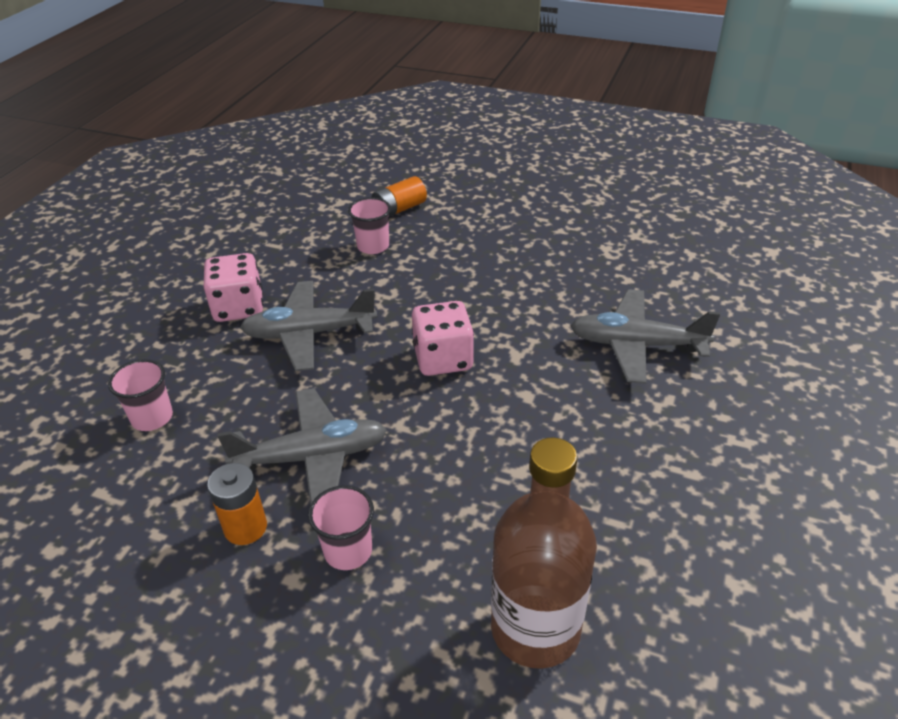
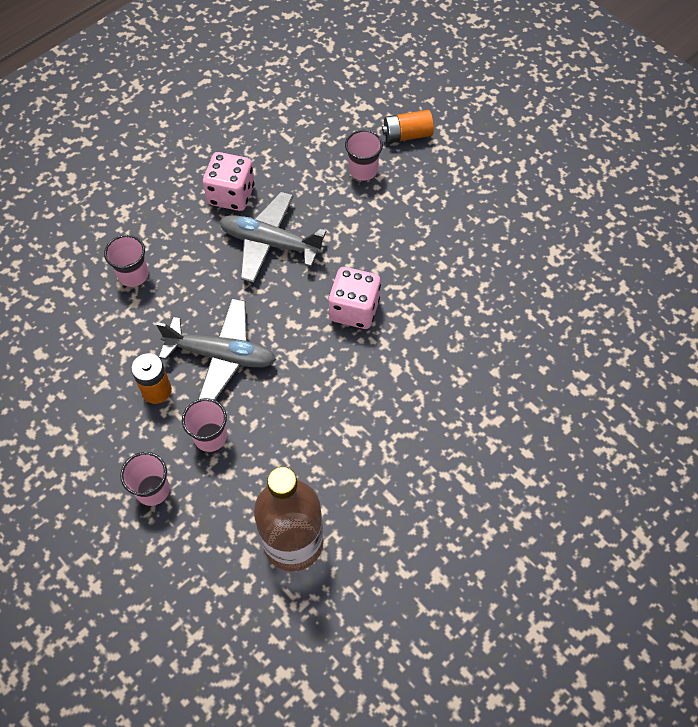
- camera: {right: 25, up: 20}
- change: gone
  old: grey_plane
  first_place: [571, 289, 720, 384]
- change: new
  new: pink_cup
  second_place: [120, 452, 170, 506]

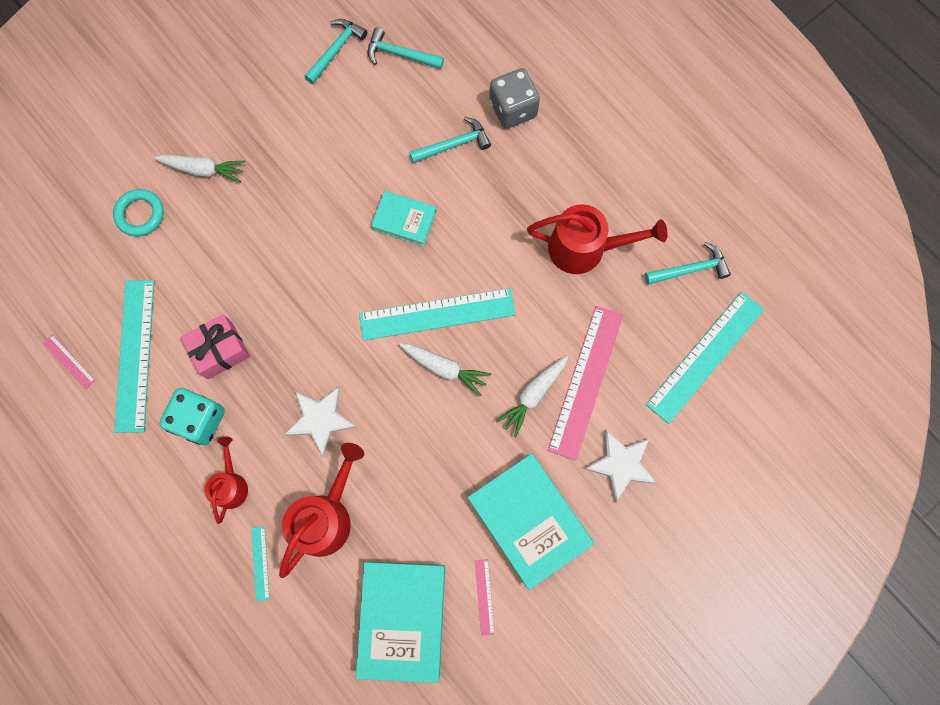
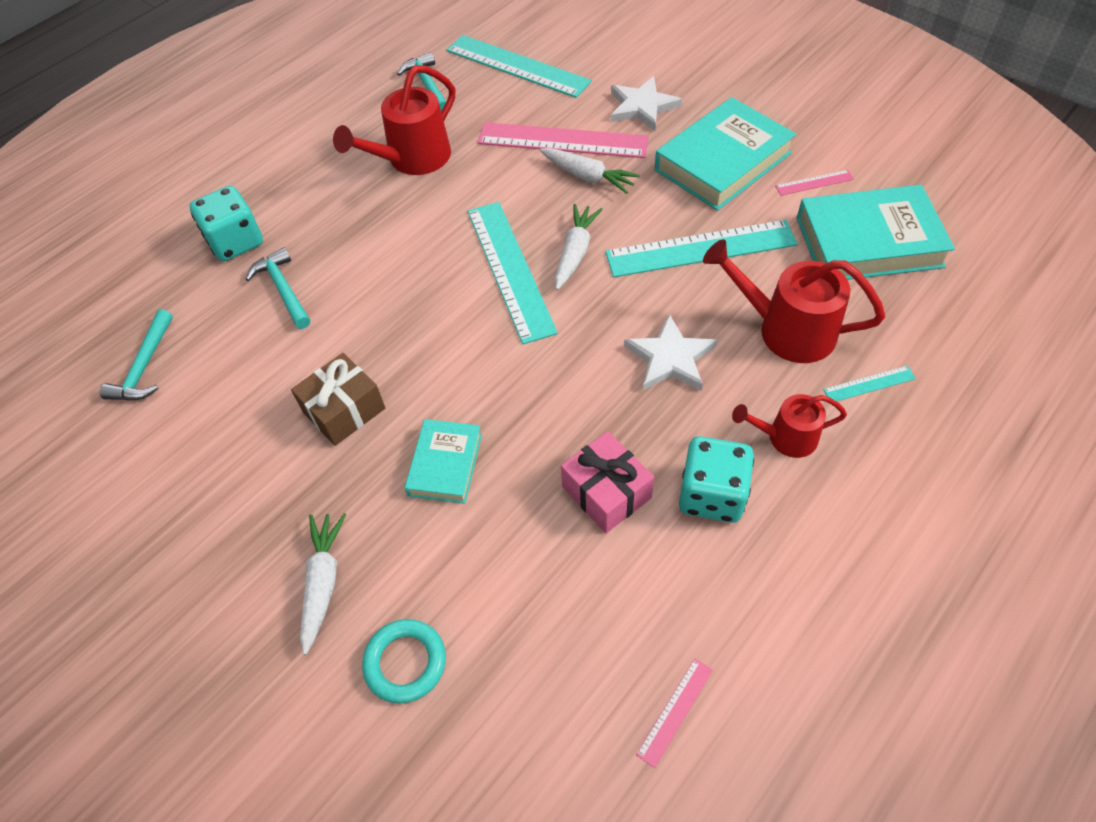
- camera: {right: -95, up: -20}
- change: shifted
  old: turquoise_ruler
  first_place: [114, 280, 154, 433]
  second_place: [605, 220, 798, 277]
- change: gone
  old: turquoise_hammer
  first_place: [304, 19, 367, 84]
- change: shifted
  old: turquoise_book
  first_place: [371, 191, 437, 247]
  second_place: [405, 419, 482, 504]
- change: repainted
  old: grey_dice
  new: turquoise_dice
  first_place: [489, 68, 540, 129]
  second_place: [189, 186, 263, 261]
- change: rotated
  old: red_watering_can
  first_place: [527, 204, 668, 274]
  second_place: [333, 65, 455, 175]
  degrees: -135
- change: new
  new: brown_gift
  second_place: [291, 353, 385, 446]

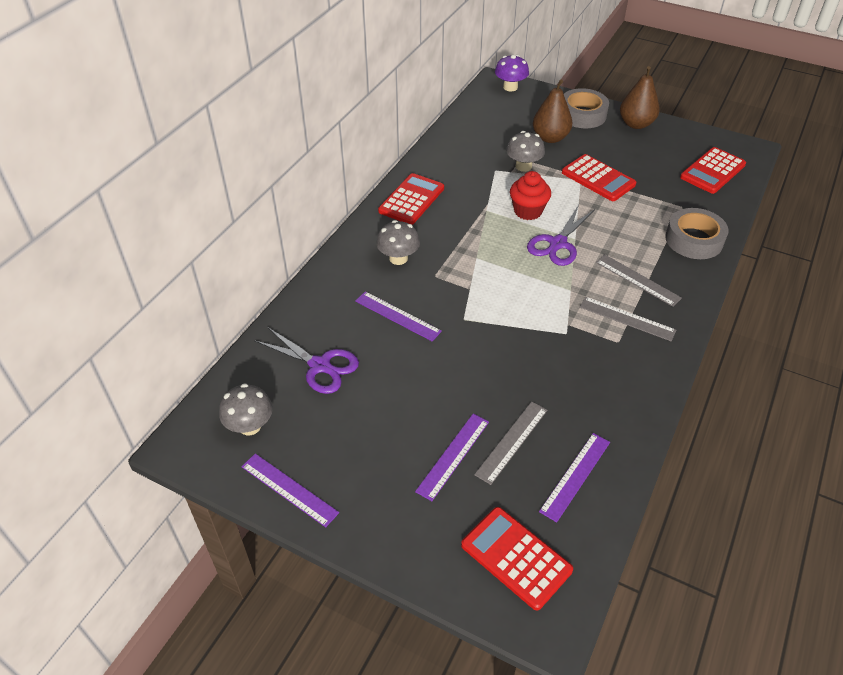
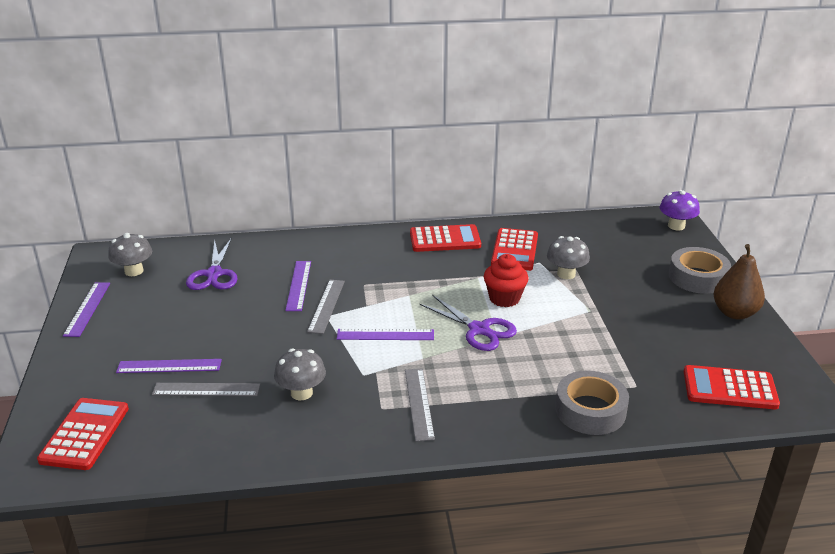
- camera: {right: 55, up: -15}
- change: shifted
  old: grey_mushroom
  first_place: [376, 220, 420, 265]
  second_place: [274, 348, 326, 401]
- change: rotated
  old: purple_scissors
  first_place: [527, 205, 595, 266]
  second_place: [419, 295, 517, 351]
  degrees: -135
- change: gone
  old: brown_pear
  first_place: [533, 80, 573, 143]
- change: shifted
  old: purple_ruler
  first_place: [539, 433, 610, 522]
  second_place: [337, 329, 434, 340]
- change: shifted
  old: red_calculator
  first_place: [562, 154, 636, 201]
  second_place: [491, 228, 538, 271]
- change: shifted
  old: grey_ruler
  first_place: [596, 254, 682, 307]
  second_place: [307, 280, 345, 334]

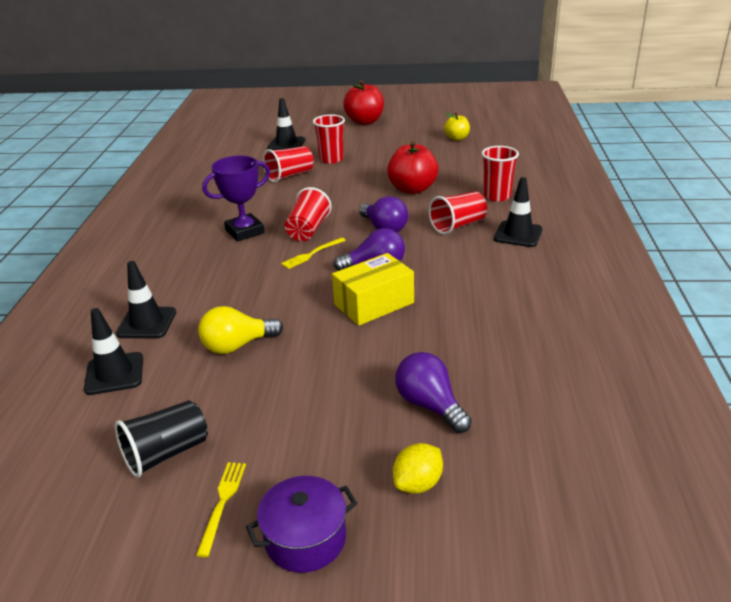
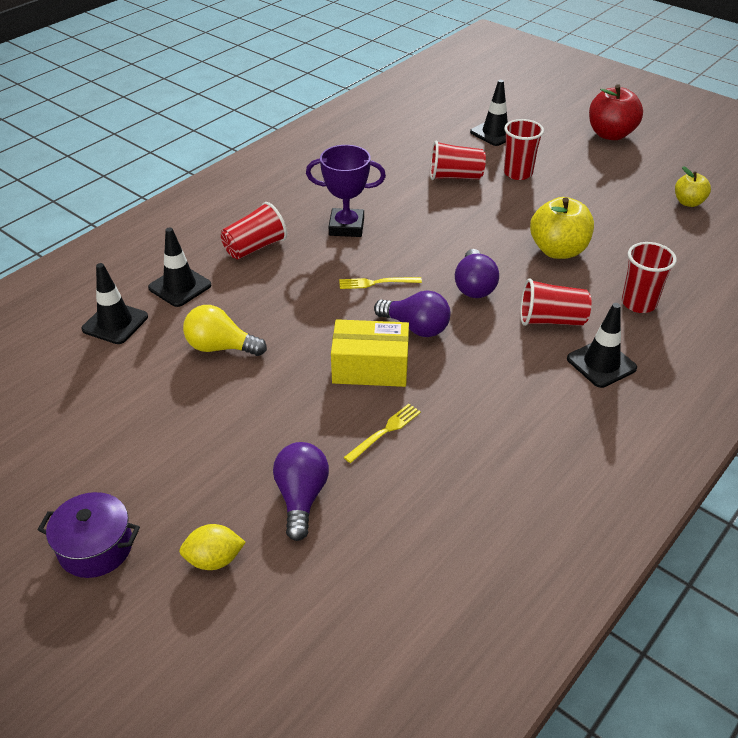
- camera: {right: 35, up: 10}
- change: gone
  old: black_cup
  first_place: [115, 400, 208, 477]
- change: shifted
  old: yellow_fork
  first_place: [196, 462, 246, 557]
  second_place: [344, 404, 421, 463]
- change: shifted
  old: red_cup
  first_place: [285, 187, 332, 241]
  second_place: [221, 202, 287, 259]
- change: repainted
  old: red_apple
  new: yellow_apple
  first_place: [387, 141, 438, 194]
  second_place: [530, 197, 594, 259]

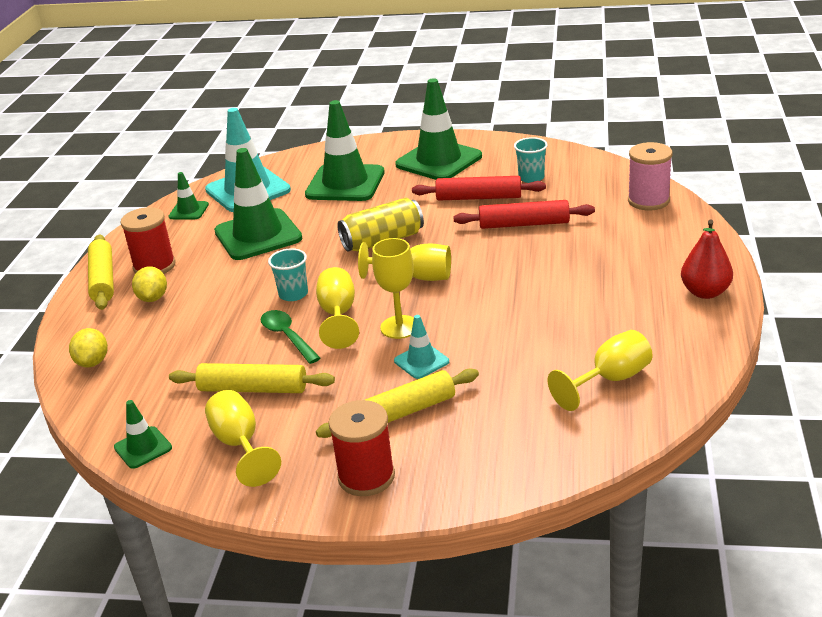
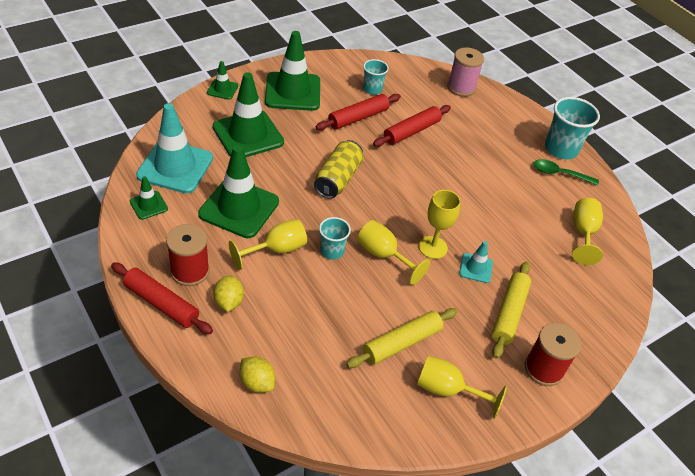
- camera: {right: -50, up: 15}
- change: repainted
  old: yellow_rolling_pin
  new: red_rolling_pin
  first_place: [88, 235, 114, 310]
  second_place: [111, 262, 213, 334]
- change: shifted
  old: green_traffic_cone
  first_place: [114, 400, 172, 469]
  second_place: [207, 61, 238, 100]
- change: rotated
  old: yellow_lemon
  first_place: [132, 266, 167, 302]
  second_place: [213, 275, 244, 312]
  degrees: 45
- change: shifted
  old: green_spoon
  first_place: [261, 310, 320, 364]
  second_place: [533, 159, 599, 186]
- change: shifted
  old: yellow_goblet
  first_place: [358, 242, 451, 281]
  second_place: [229, 219, 307, 270]
- change: swapped
  old: red_pear
  new: turquoise_cup
  first_place: [681, 220, 733, 299]
  second_place: [545, 97, 600, 159]

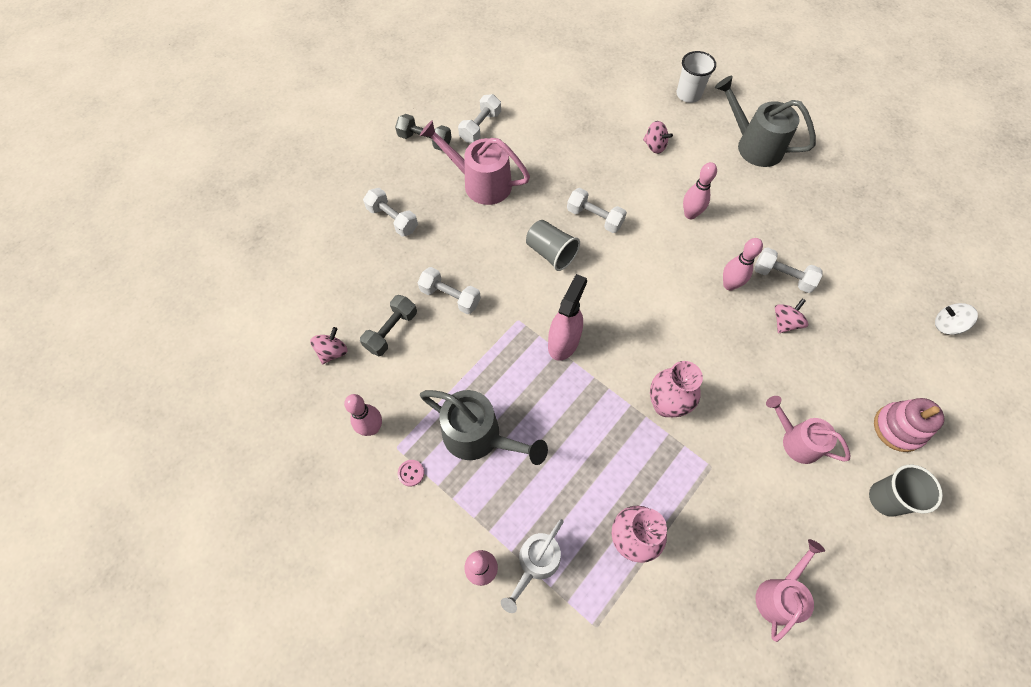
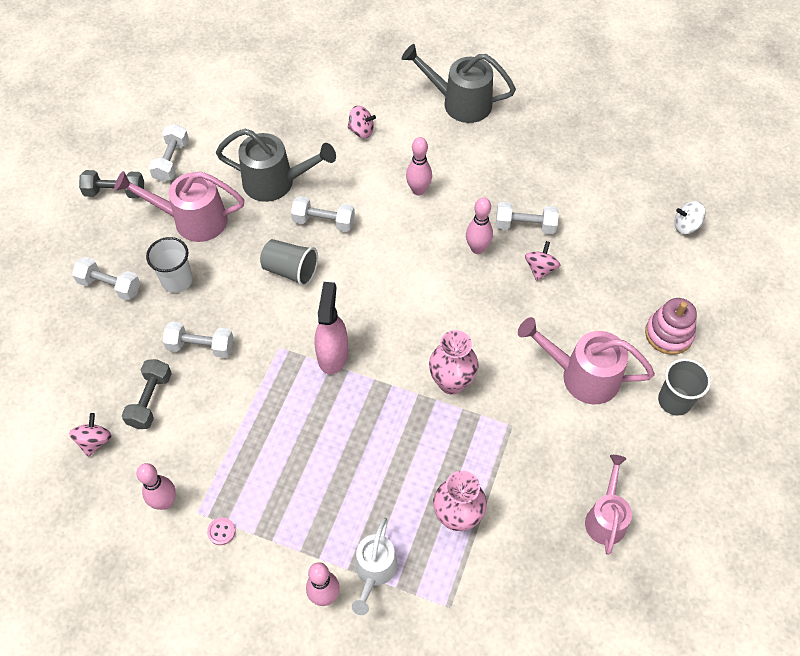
- camera: {right: -20, up: -5}
- change: shifted
  old: grey_watering_can
  first_place: [420, 390, 548, 465]
  second_place: [216, 129, 336, 202]
- change: shifted
  old: white_cup
  first_place: [677, 51, 716, 103]
  second_place: [146, 237, 193, 293]
- change: scaled
  old: pink_watering_can
  first_place: [766, 396, 851, 464]
  second_place: [518, 317, 655, 404]
  factor: 1.5

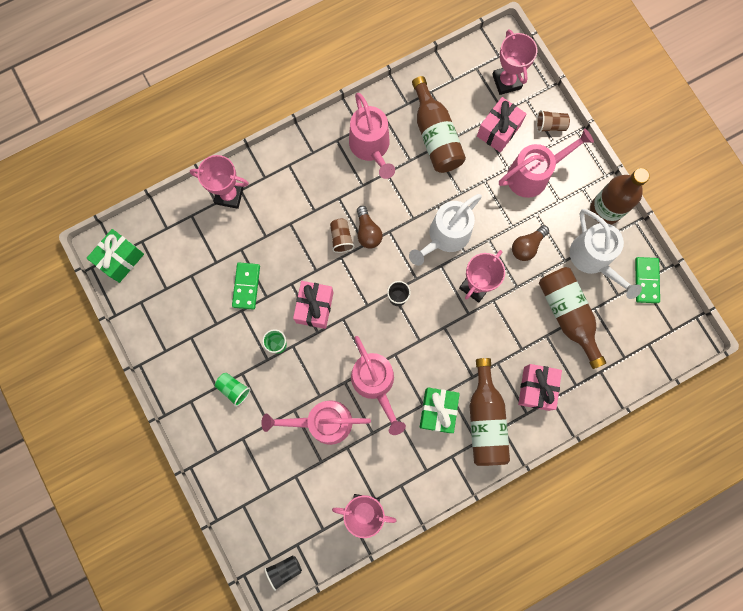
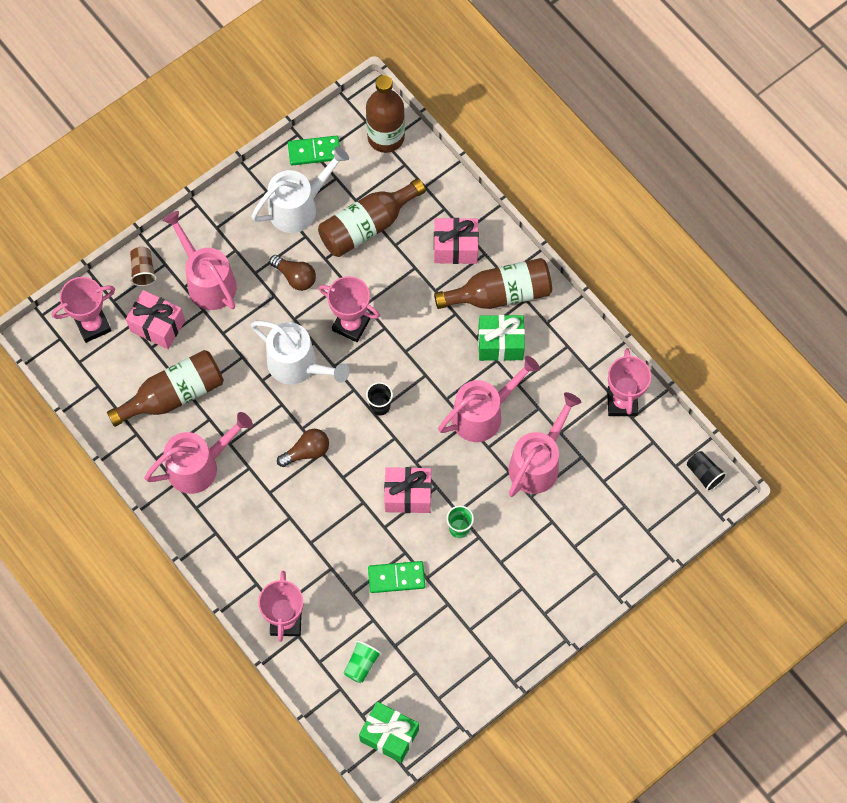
- camera: {right: -100, up: -10}
- change: shifted
  old: green_cup
  first_place: [215, 373, 251, 407]
  second_place: [344, 640, 381, 683]
- change: rotated
  old: pink_watering_can
  first_place: [261, 400, 371, 445]
  second_place: [509, 392, 581, 497]
  degrees: -135
- change: gone
  old: brown_cup
  first_place: [330, 219, 355, 253]
- change: shifted
  old: brown_bottle
  first_place: [590, 168, 650, 225]
  second_place: [366, 75, 405, 153]

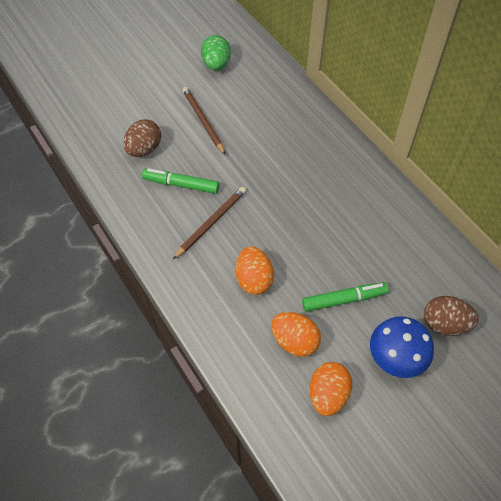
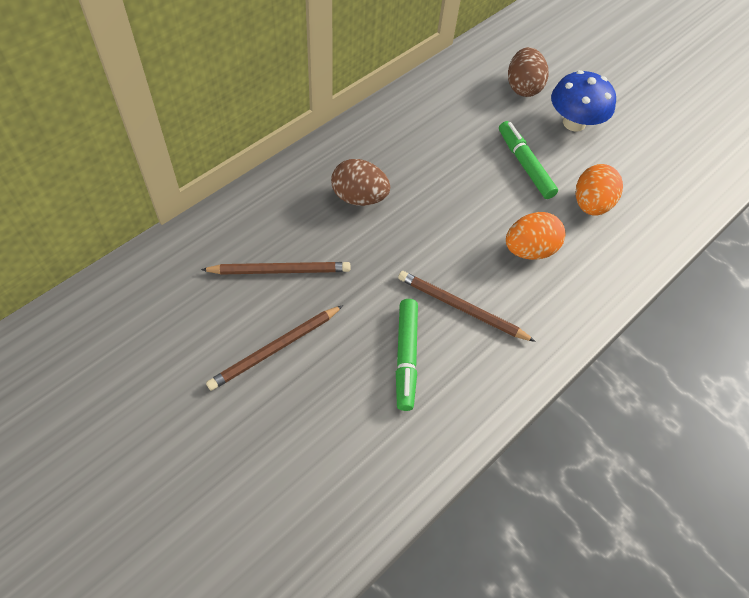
- camera: {right: -105, up: 0}
- change: shifted
  old: brown_egg
  first_place: [123, 119, 161, 157]
  second_place: [331, 159, 390, 206]
- change: gone
  old: green_egg
  first_place: [201, 35, 231, 71]
- change: gone
  old: orange_egg
  first_place: [309, 362, 352, 416]
- change: new
  new: brown_pencil
  second_place: [201, 262, 350, 275]

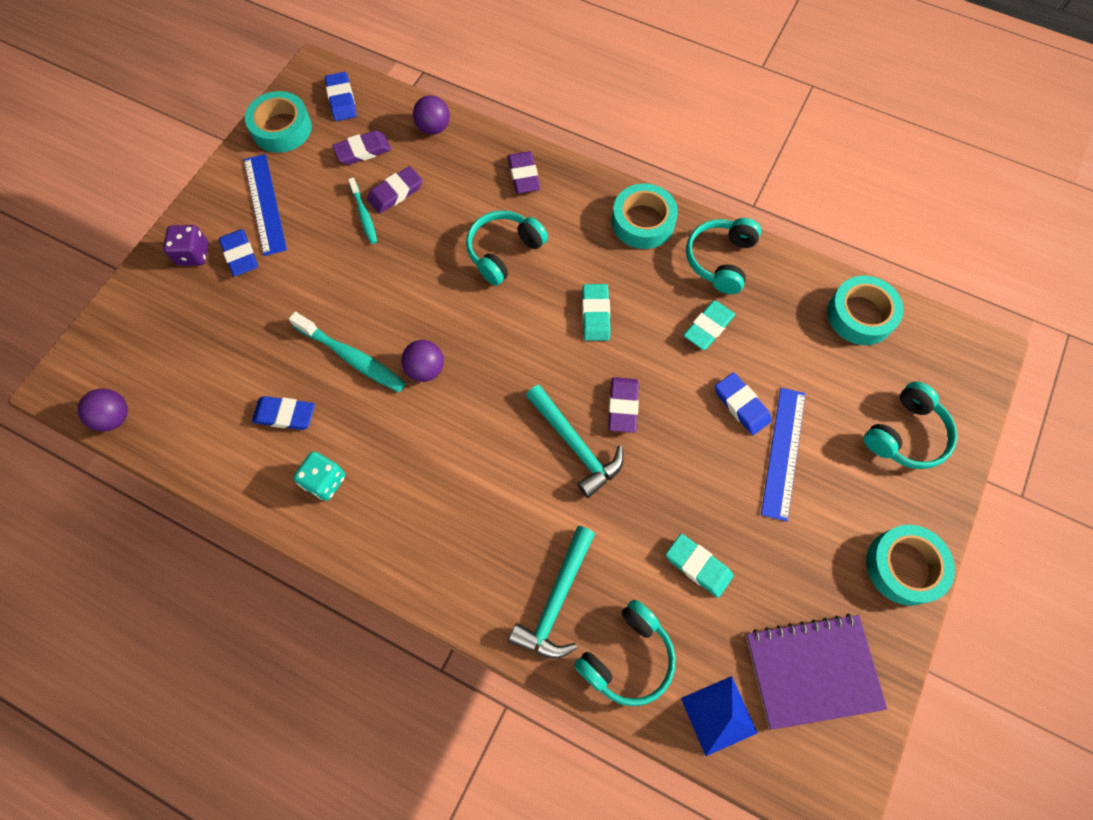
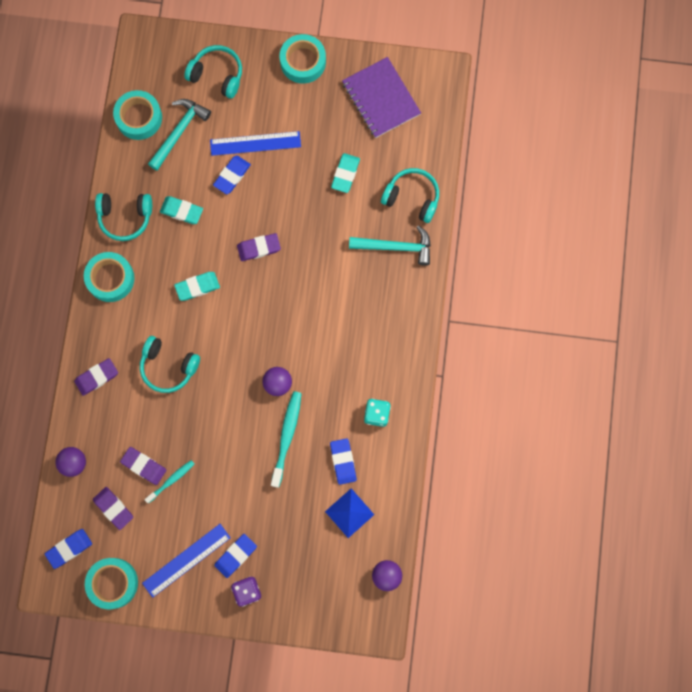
- camera: {right: -110, up: 10}
- change: shifted
  old: turquoise_hammer
  first_place: [526, 385, 624, 498]
  second_place: [148, 99, 211, 171]
- change: shifted
  old: blue_pyramid
  first_place: [681, 676, 758, 756]
  second_place: [325, 488, 374, 538]

